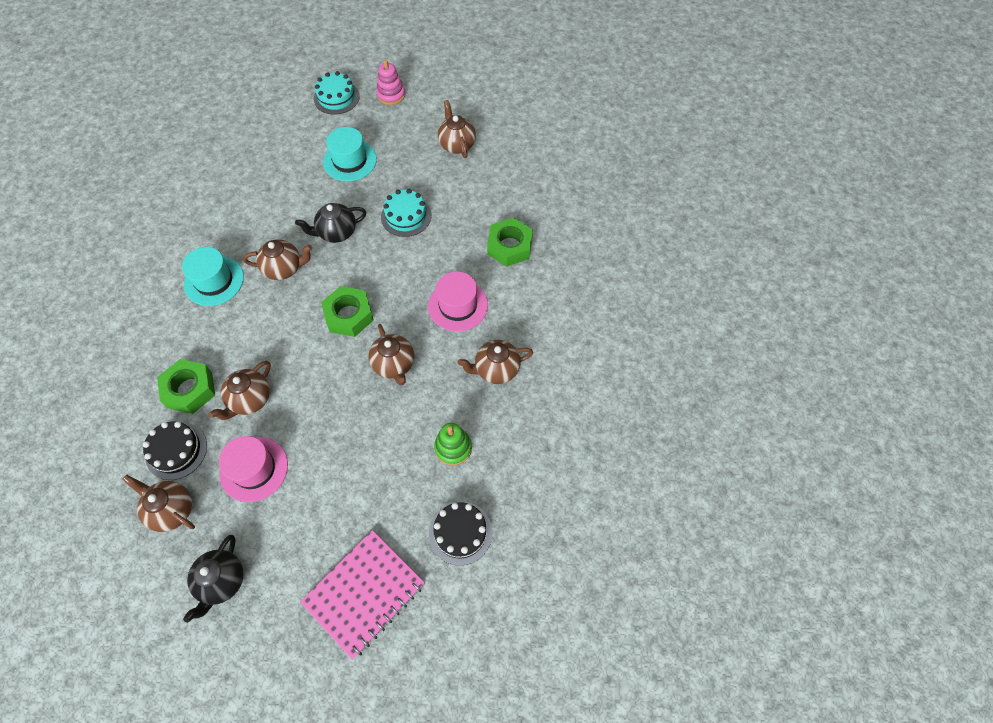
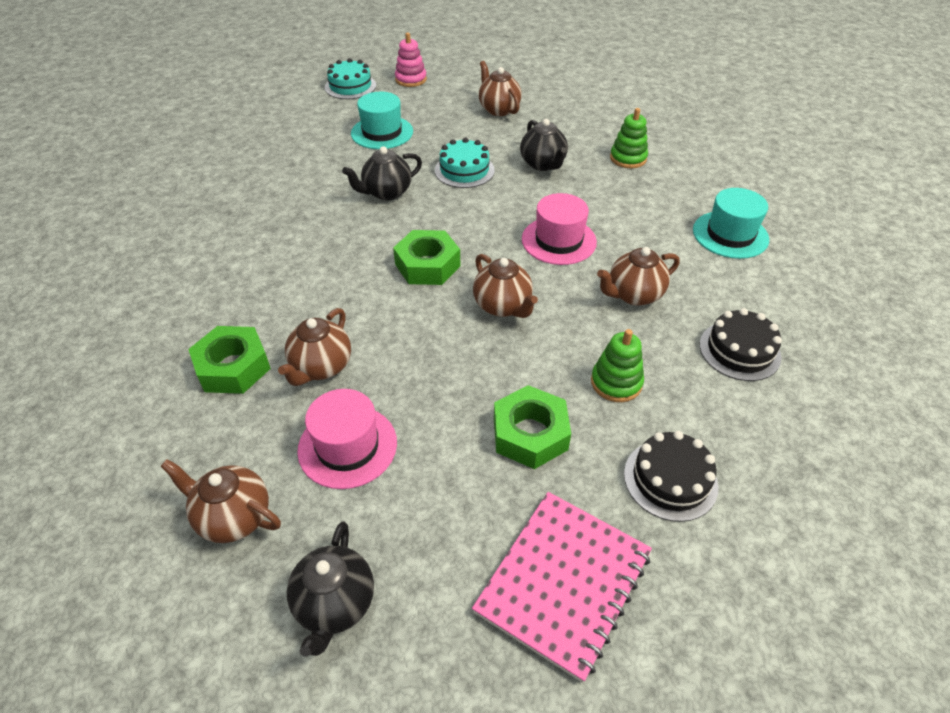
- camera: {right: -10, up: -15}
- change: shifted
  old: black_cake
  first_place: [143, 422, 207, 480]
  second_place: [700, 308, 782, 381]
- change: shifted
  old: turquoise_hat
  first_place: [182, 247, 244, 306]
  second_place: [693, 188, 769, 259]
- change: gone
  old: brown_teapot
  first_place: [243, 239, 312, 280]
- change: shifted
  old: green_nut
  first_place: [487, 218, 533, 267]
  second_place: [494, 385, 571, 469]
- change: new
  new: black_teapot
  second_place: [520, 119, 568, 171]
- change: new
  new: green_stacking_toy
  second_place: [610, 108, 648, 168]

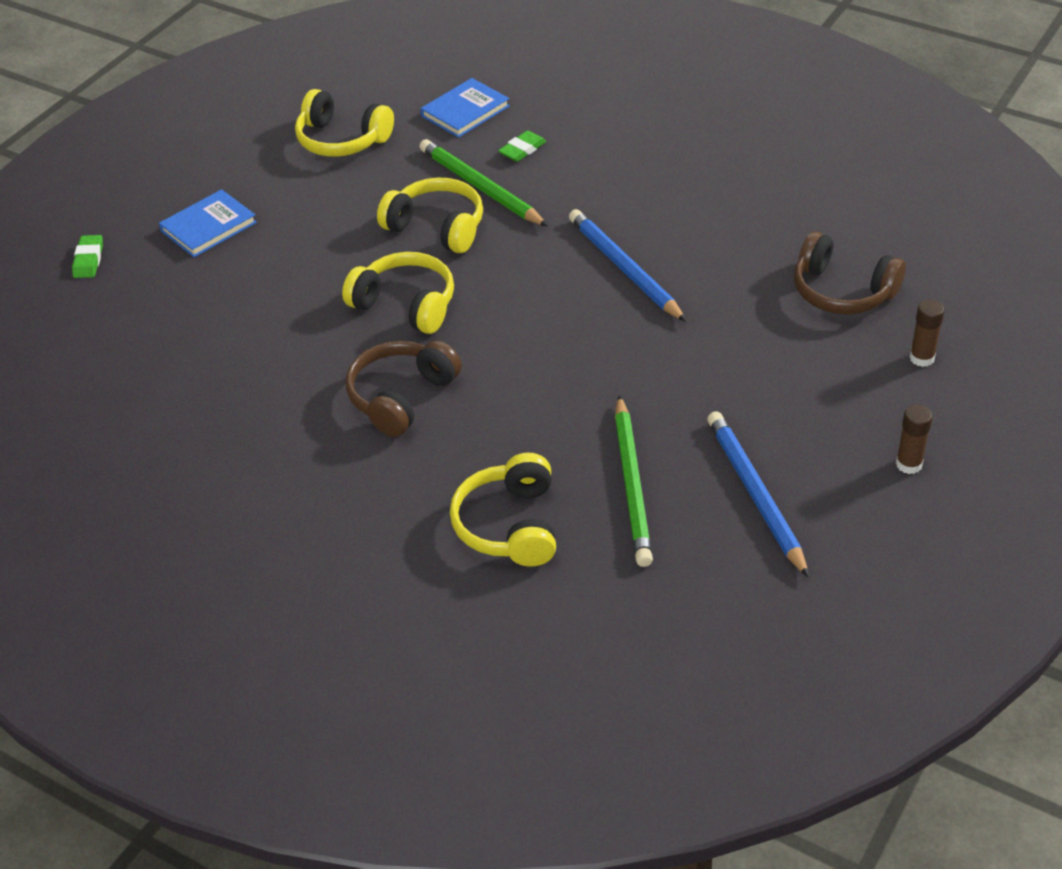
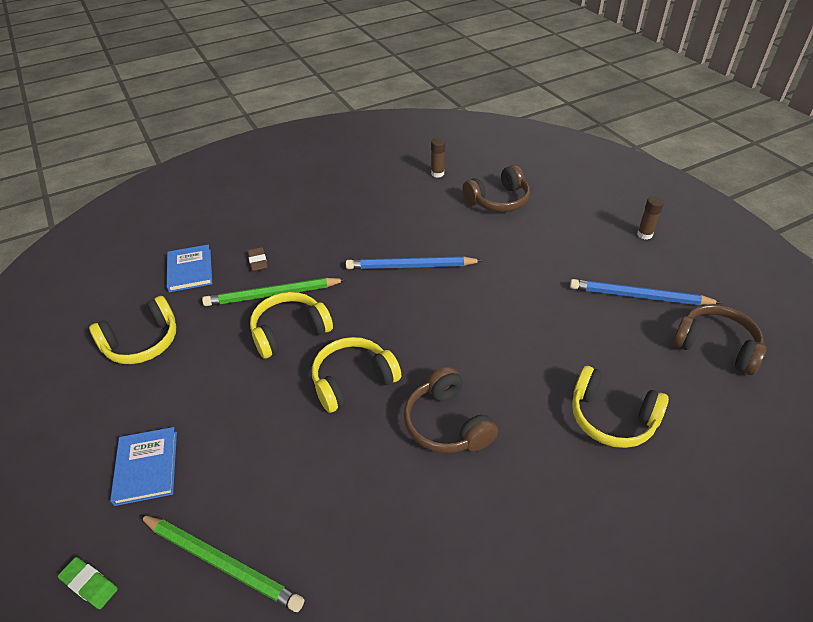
- camera: {right: -60, up: 0}
- change: repainted
  old: green_eraser
  new: brown_eraser
  first_place: [498, 131, 546, 162]
  second_place: [248, 247, 268, 272]
- change: shifted
  old: green_pencil
  first_place: [615, 395, 653, 567]
  second_place: [139, 515, 304, 612]
- change: shifted
  old: brown_glue_stick
  first_place: [909, 299, 945, 367]
  second_place: [431, 138, 445, 178]
- change: new
  new: brown_headphones
  second_place: [672, 304, 766, 375]

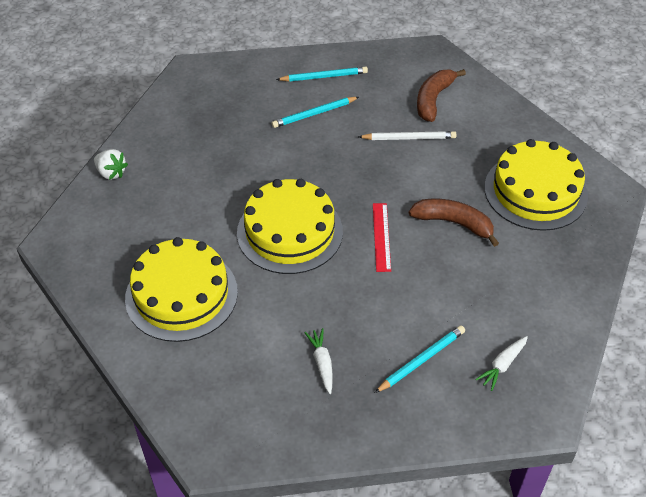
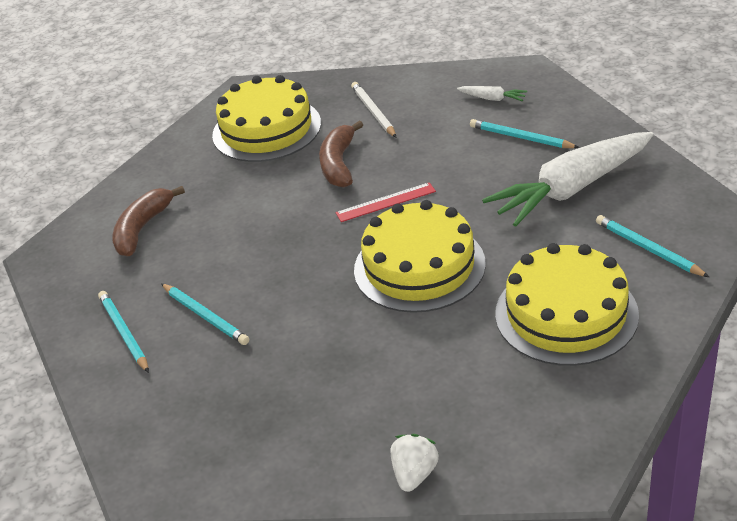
- camera: {right: -105, up: -10}
- change: scaled
  old: white_carrot
  first_place: [304, 328, 333, 394]
  second_place: [482, 132, 653, 227]
  factor: 2.5
- change: shifted
  old: white_pencil
  first_place: [358, 131, 456, 140]
  second_place: [351, 82, 397, 138]
- change: rotated
  old: brown_banana
  first_place: [417, 69, 466, 122]
  second_place: [112, 186, 185, 256]
  degrees: 105
- change: new
  new: turquoise_pencil
  second_place: [596, 215, 709, 277]

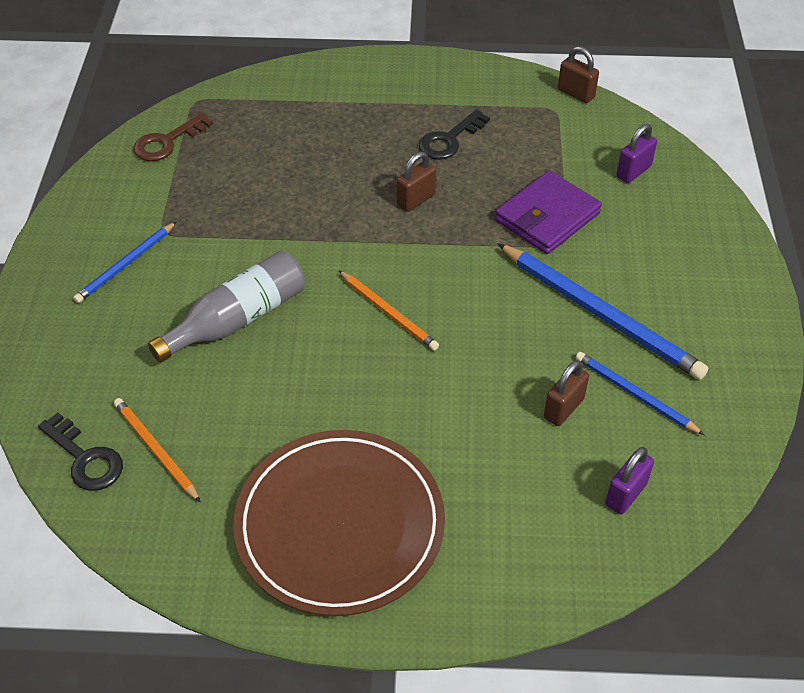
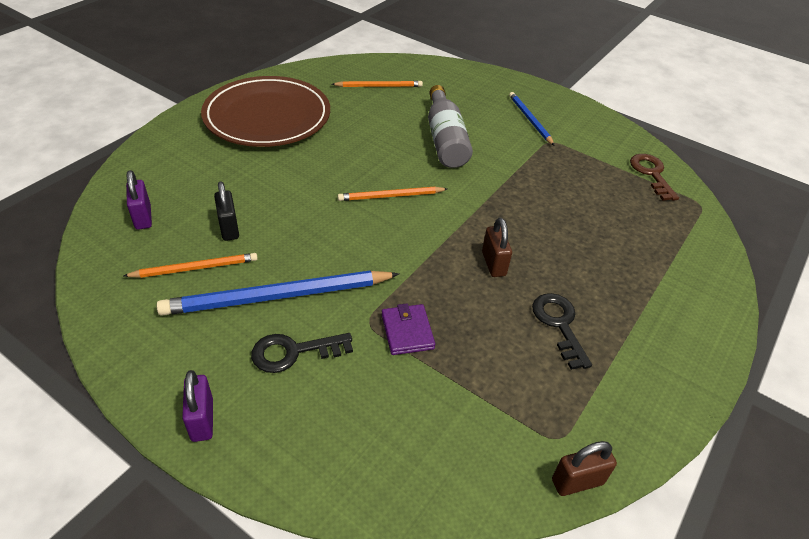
- camera: {right: 120, up: -5}
- change: shifted
  old: black_key
  first_place: [38, 412, 123, 491]
  second_place: [251, 333, 353, 373]
- change: scaled
  old: purple_wallet
  first_place: [495, 171, 602, 254]
  second_place: [382, 303, 435, 355]
  factor: 0.6
- change: repainted
  old: brown_padlock
  new: black_padlock
  first_place: [544, 360, 589, 426]
  second_place: [214, 181, 239, 241]
- change: repainted
  old: blue_pencil
  new: orange_pencil
  first_place: [576, 352, 704, 435]
  second_place: [123, 253, 258, 278]
- change: shifted
  old: purple_padlock
  first_place: [616, 124, 657, 183]
  second_place: [182, 370, 213, 442]

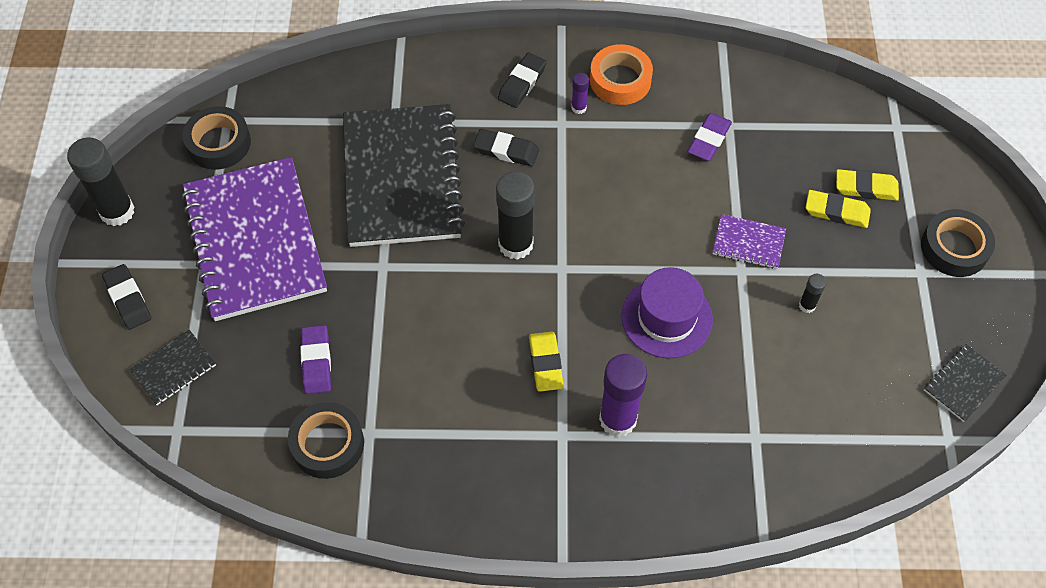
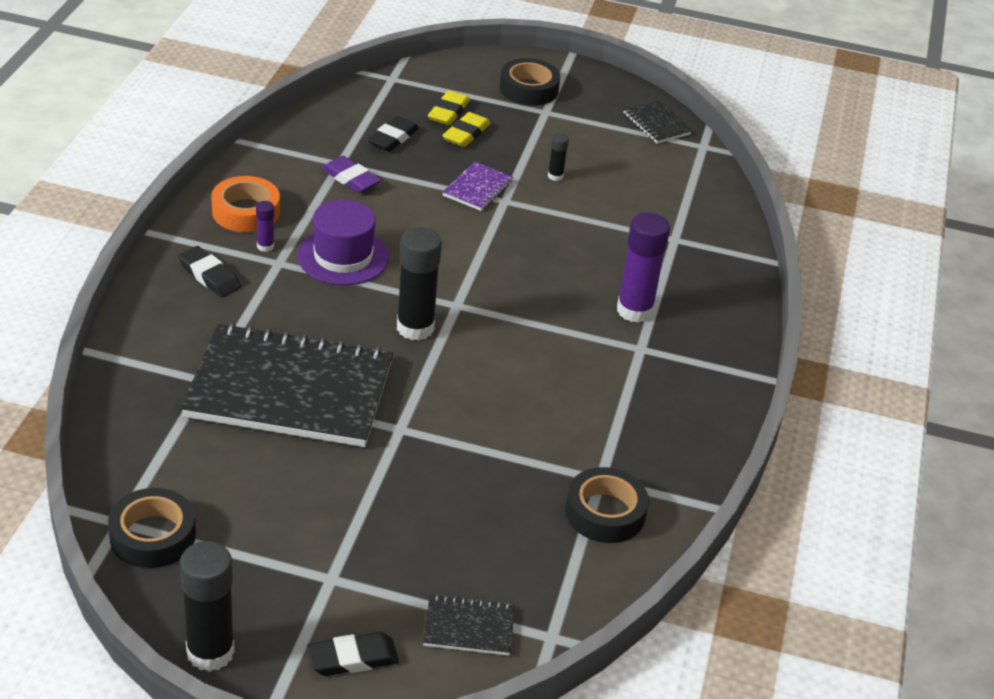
- camera: {right: -80, up: -20}
- change: rotated
  old: black_notebook
  first_place: [130, 330, 216, 405]
  second_place: [423, 594, 515, 656]
  degrees: -60
- change: gone
  old: purple_notebook
  first_place: [181, 157, 327, 321]
- change: gone
  old: purple_eraser
  first_place: [300, 325, 331, 394]
- change: shifted
  old: black_eraser
  first_place: [473, 129, 539, 167]
  second_place: [367, 116, 419, 152]
- change: gone
  old: yellow_eraser
  first_place: [529, 332, 564, 392]
- change: shifted
  old: purple_hat
  first_place: [621, 267, 713, 358]
  second_place: [297, 199, 389, 285]

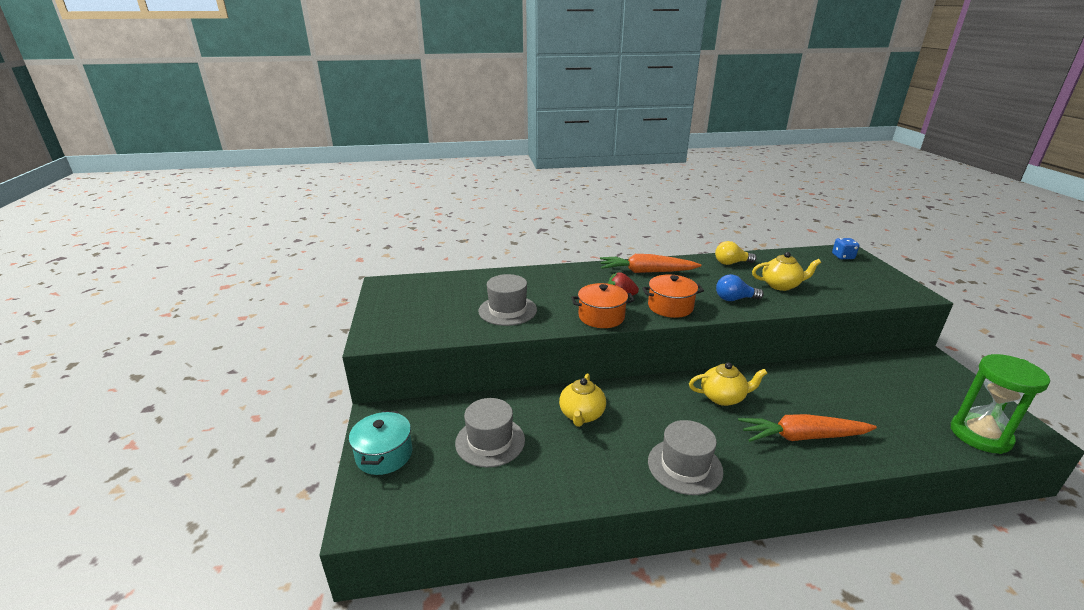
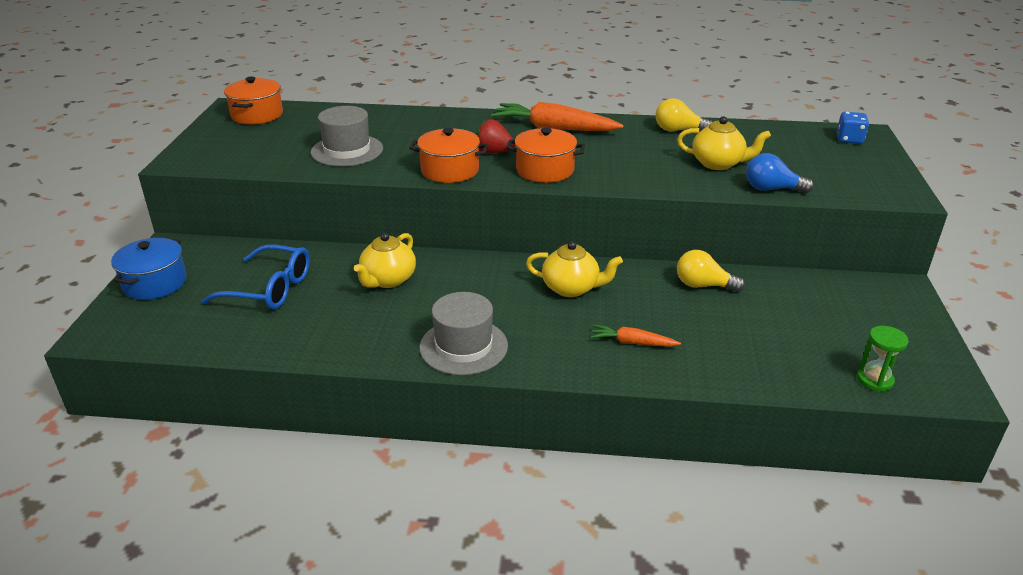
- camera: {right: 15, up: 5}
- change: repainted
  old: turquoise_pot
  new: blue_pot
  first_place: [349, 411, 413, 475]
  second_place: [111, 238, 187, 300]
- change: swapped
  old: grey_hat
  new: blue_glasses
  first_place: [455, 398, 525, 467]
  second_place: [202, 245, 310, 309]
- change: shifted
  old: blue_light_bulb
  first_place: [716, 274, 764, 301]
  second_place: [746, 153, 814, 193]
- change: scaled
  old: orange_carrot
  first_place: [738, 414, 877, 442]
  second_place: [591, 325, 681, 347]
  factor: 0.52
- change: scaled
  old: green_hourglass
  first_place: [951, 354, 1050, 454]
  second_place: [857, 326, 909, 392]
  factor: 0.5
- change: new
  new: orange_pot
  second_place: [224, 77, 283, 124]
- change: new
  new: yellow_light_bulb
  second_place: [677, 250, 745, 292]

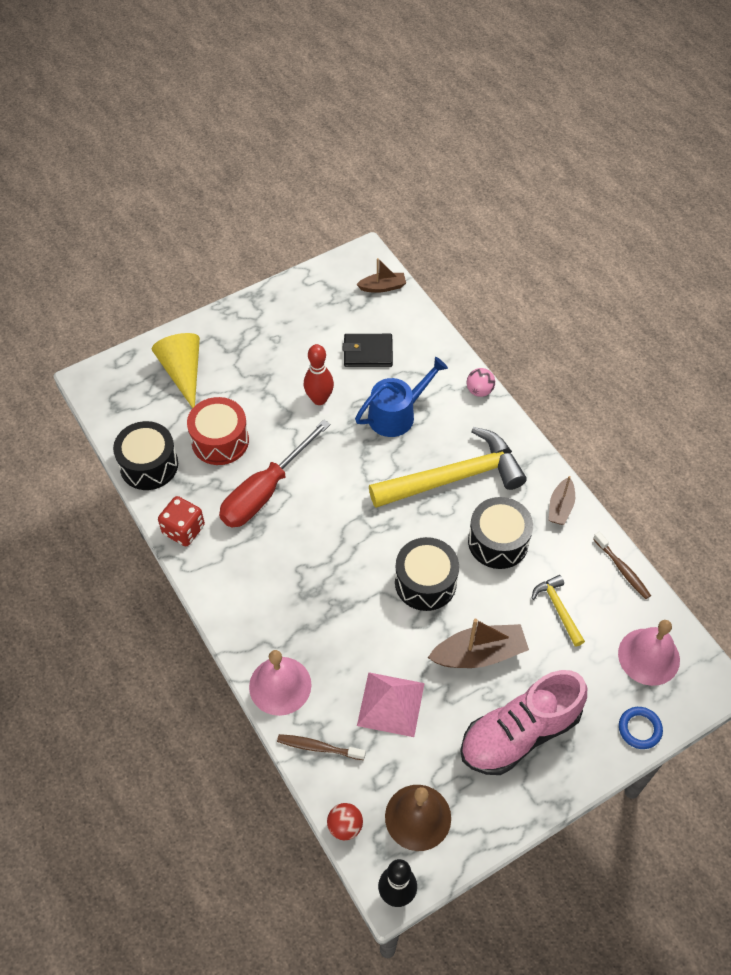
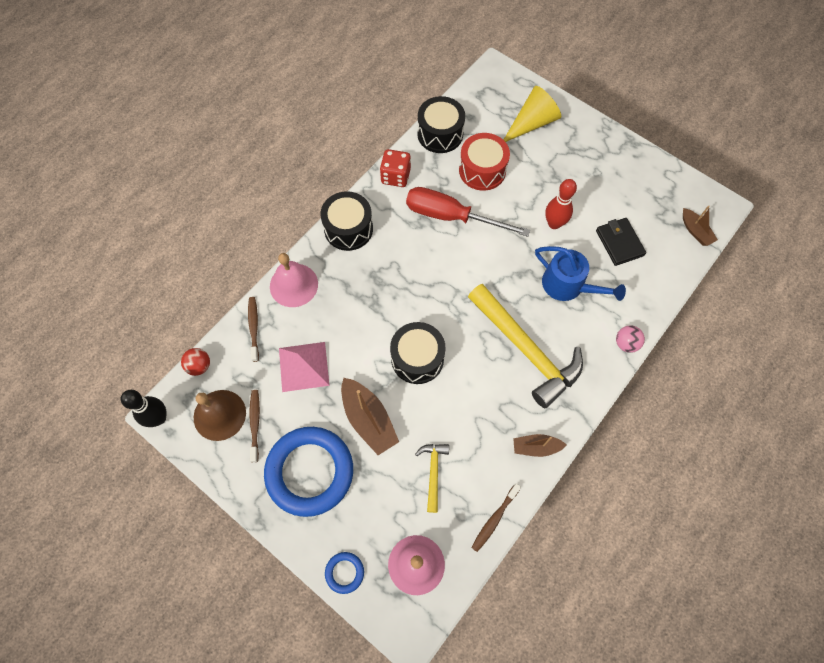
- camera: {right: 70, up: 10}
- change: swapped
  old: pink_shoe
  new: blue_ring
  first_place: [460, 670, 587, 775]
  second_place: [264, 427, 353, 517]
- change: shifted
  old: black_drum
  first_place: [468, 497, 533, 569]
  second_place: [321, 191, 373, 251]
- change: rotated
  old: yellow_hammer
  first_place: [531, 575, 585, 647]
  second_place: [415, 444, 449, 513]
  degrees: -45
- change: new
  new: brown_toothbrush
  second_place: [249, 390, 260, 462]

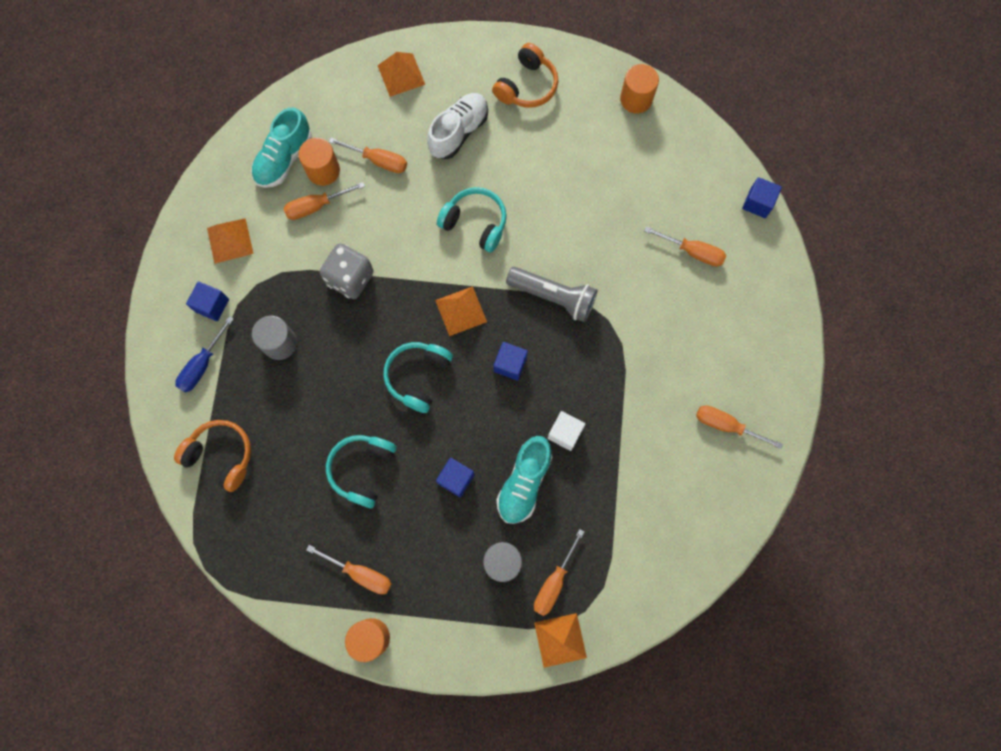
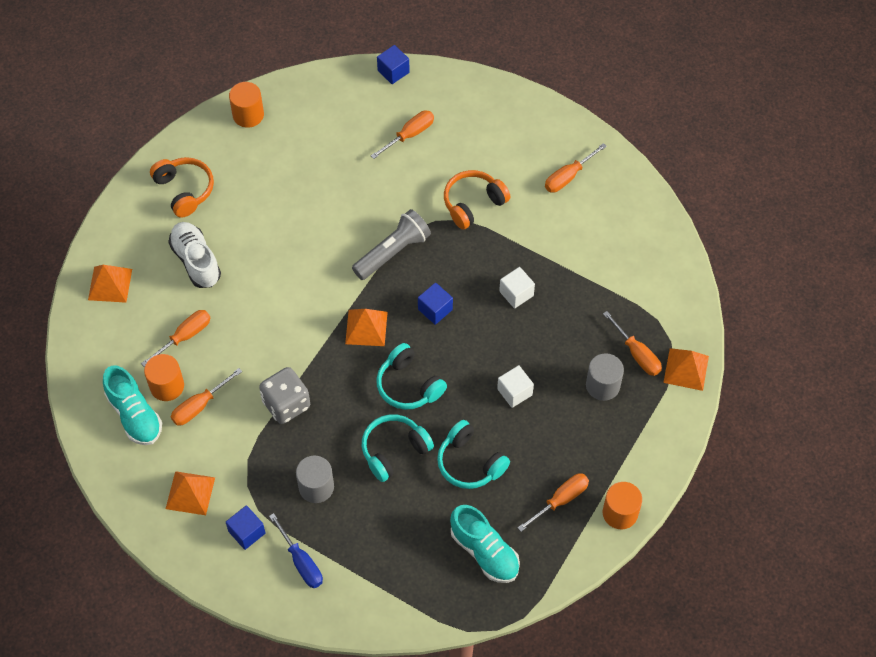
- camera: {right: -65, up: -15}
- change: shifted
  old: orange_headphones
  first_place: [174, 420, 251, 492]
  second_place: [444, 170, 511, 230]
- change: rotated
  old: orange_screwdriver
  first_place: [283, 182, 365, 220]
  second_place: [171, 368, 242, 425]
  degrees: 45
- change: repainted
  old: blue_cube
  new: white_cube
  first_place: [436, 458, 475, 497]
  second_place: [497, 365, 534, 408]
- change: shifted
  old: turquoise_headphones
  first_place: [437, 187, 507, 252]
  second_place: [362, 414, 434, 482]
- change: shifted
  old: turquoise_shoe
  first_place: [496, 436, 552, 524]
  second_place: [450, 505, 520, 583]

